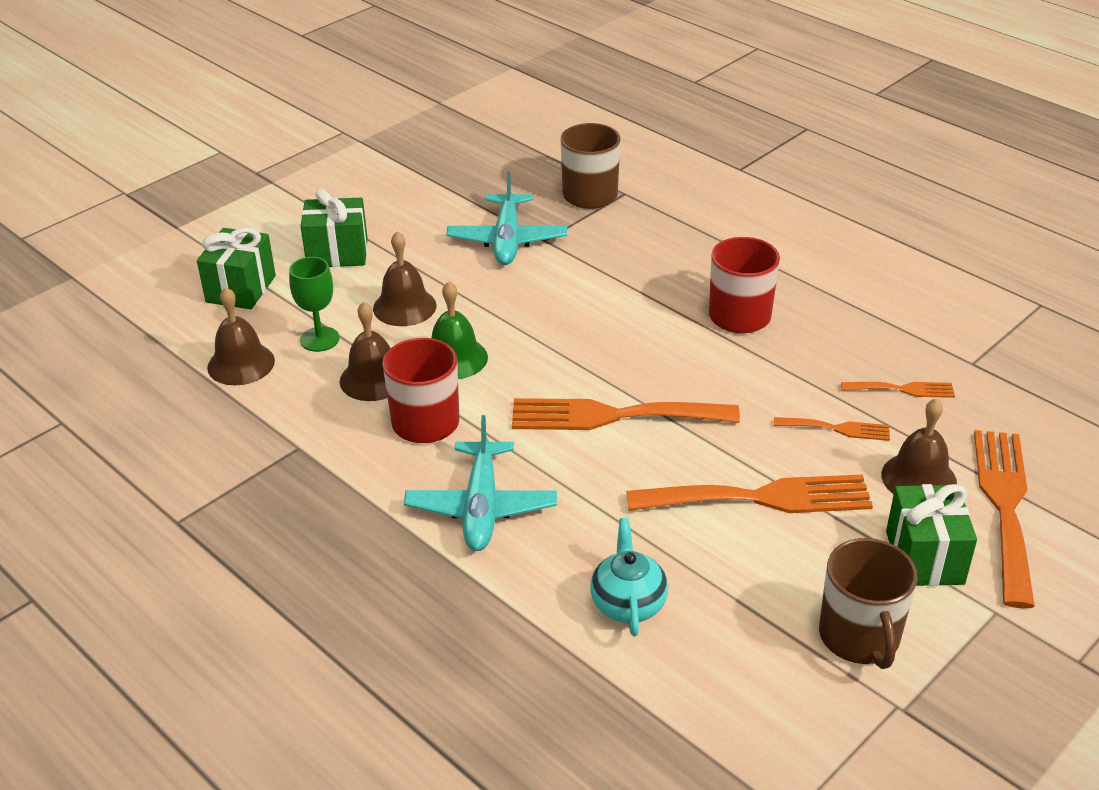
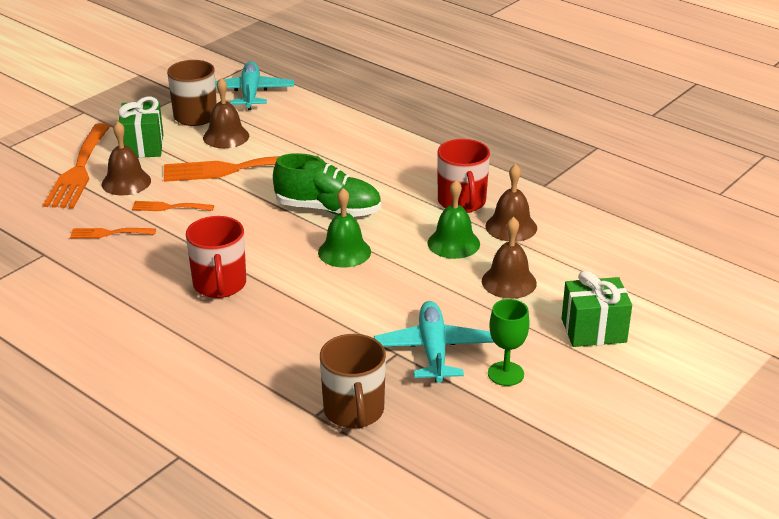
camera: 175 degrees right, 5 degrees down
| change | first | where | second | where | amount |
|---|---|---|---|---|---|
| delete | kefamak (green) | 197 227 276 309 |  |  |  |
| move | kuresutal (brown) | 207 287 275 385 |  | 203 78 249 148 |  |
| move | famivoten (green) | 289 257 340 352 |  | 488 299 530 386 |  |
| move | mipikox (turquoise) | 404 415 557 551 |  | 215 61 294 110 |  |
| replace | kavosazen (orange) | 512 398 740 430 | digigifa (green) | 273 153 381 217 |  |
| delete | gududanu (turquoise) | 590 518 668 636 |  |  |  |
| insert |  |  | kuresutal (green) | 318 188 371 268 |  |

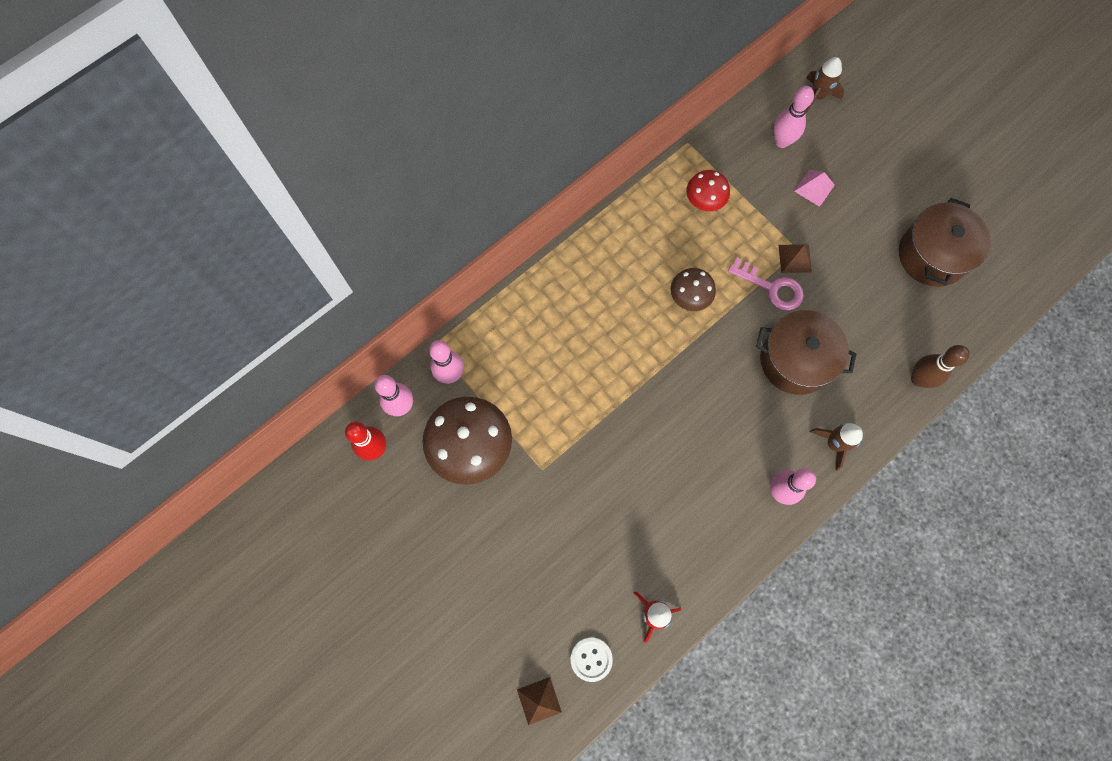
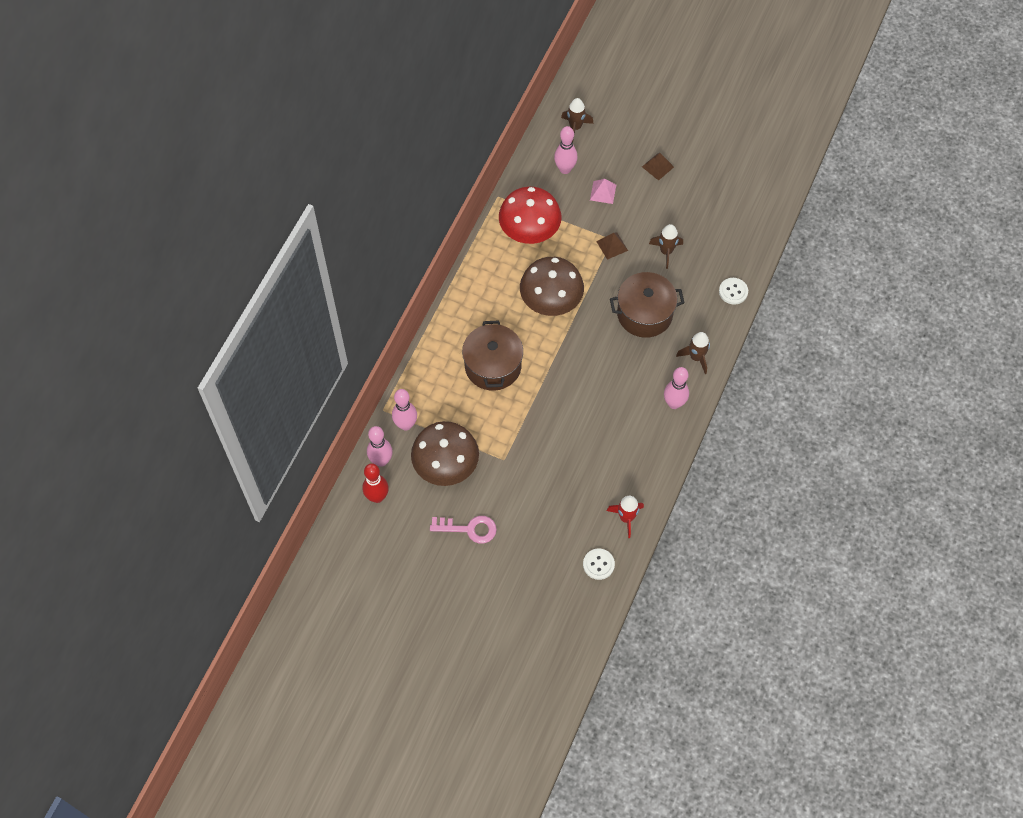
camera: 25 degrees left, 10 degrees down
| change | first | where | second | where | amount |
|---|---|---|---|---|---|
| move | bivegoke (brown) | 517 677 562 725 |  | 642 153 674 181 |  |
| resize | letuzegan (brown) | 671 268 716 311 |  | 520 257 584 316 | x1.83 |
| resize | letuzegan (red) | 687 170 730 211 |  | 499 187 561 244 | x1.83 |
| move | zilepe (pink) | 728 257 804 310 |  | 430 516 497 544 |  |
| move | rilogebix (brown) | 899 198 991 287 |  | 462 321 523 391 |  |
| replace | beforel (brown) | 911 345 970 388 | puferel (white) | 719 278 748 305 |  |
| insert |  |  | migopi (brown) | 649 224 683 269 |  |

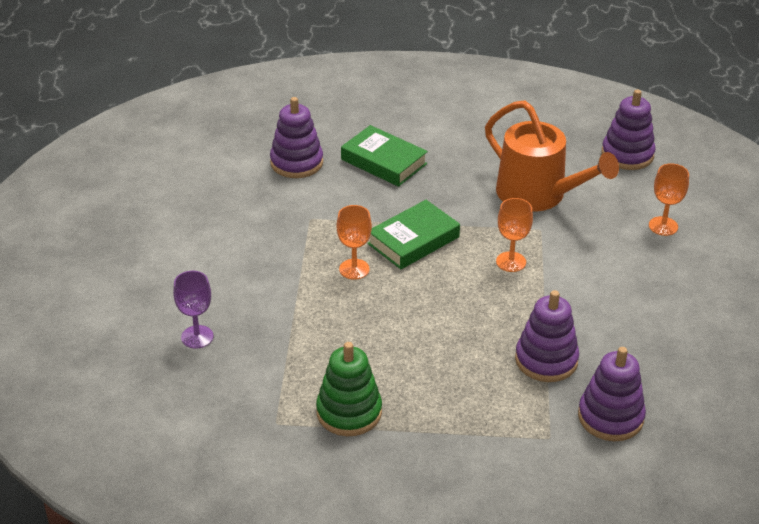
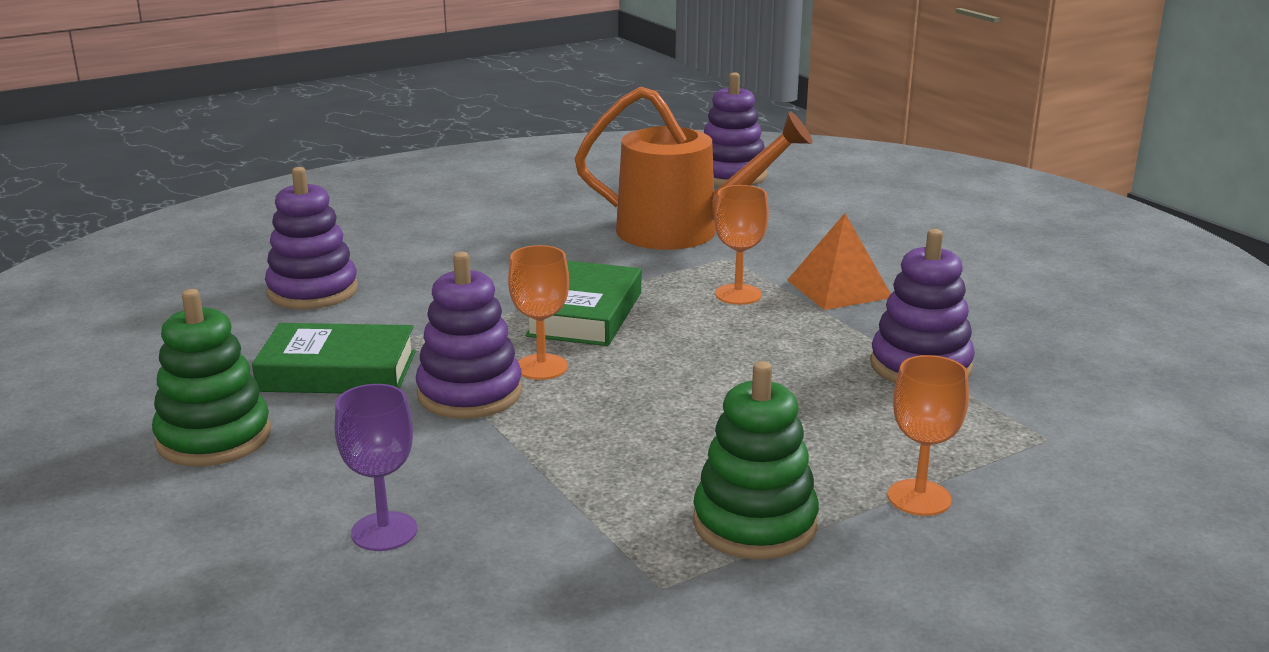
camera: 35 degrees left, 15 degrees down
| change | first | where | second | where | amount |
|---|---|---|---|---|---|
| move | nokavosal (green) | 341 125 428 187 |  | 252 323 416 393 |  |
| move | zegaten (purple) | 578 347 646 441 |  | 416 252 522 419 |  |
| move | famivoten (orange) | 649 163 689 236 |  | 888 355 969 516 |  |
| insert |  |  | zegaten (green) | 152 289 271 467 |  |
| insert |  |  | bivegoke (orange) | 787 213 891 310 |  |

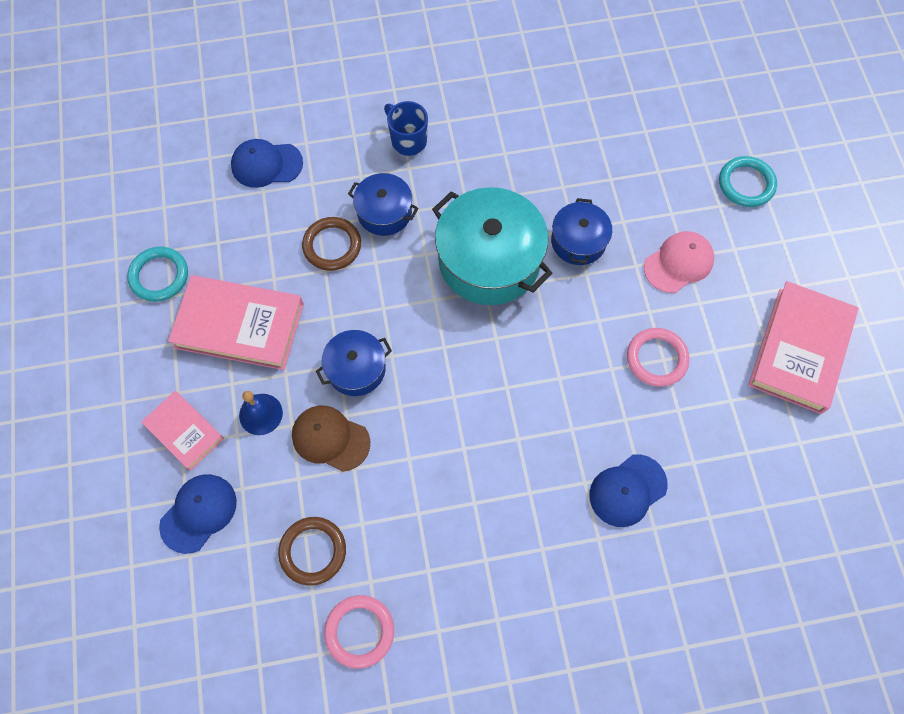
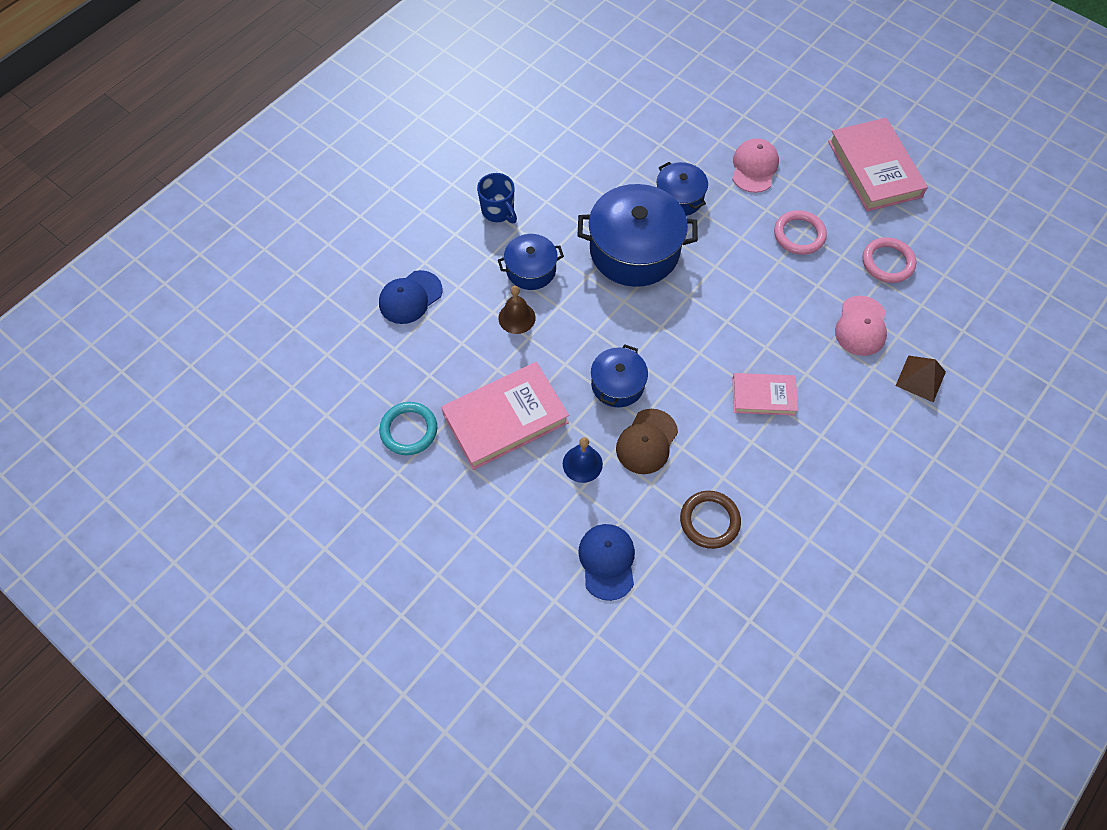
camera: 40 degrees left, 5 degrees down
| change | first | where | second | where | amount |
|---|---|---|---|---|---|
| move | nokavosal (pink) | 141 391 224 471 |  | 732 373 798 416 |  |
| rotate | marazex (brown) | 292 405 370 472 |  | 616 409 678 474 | 45 degrees counterclockwise |
| replace | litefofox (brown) | 302 217 361 271 | kuresutal (brown) | 498 286 536 334 |  |
| move | litefofox (pink) | 324 595 394 669 |  | 863 237 916 283 |  |
| rotate | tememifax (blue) | 384 101 428 156 |  | 477 173 517 223 | 135 degrees counterclockwise |
| recolor | rilogebix (turquoise) | 432 187 552 305 | rilogebix (blue) | 577 184 698 287 |  |
| recolor | marazex (blue) | 589 454 668 527 | marazex (pink) | 835 296 887 356 |  |
| delete | litefofox (turquoise) | 719 156 777 207 |  |  |  |
| insert |  |  | bivegoke (brown) | 896 355 946 403 |  |

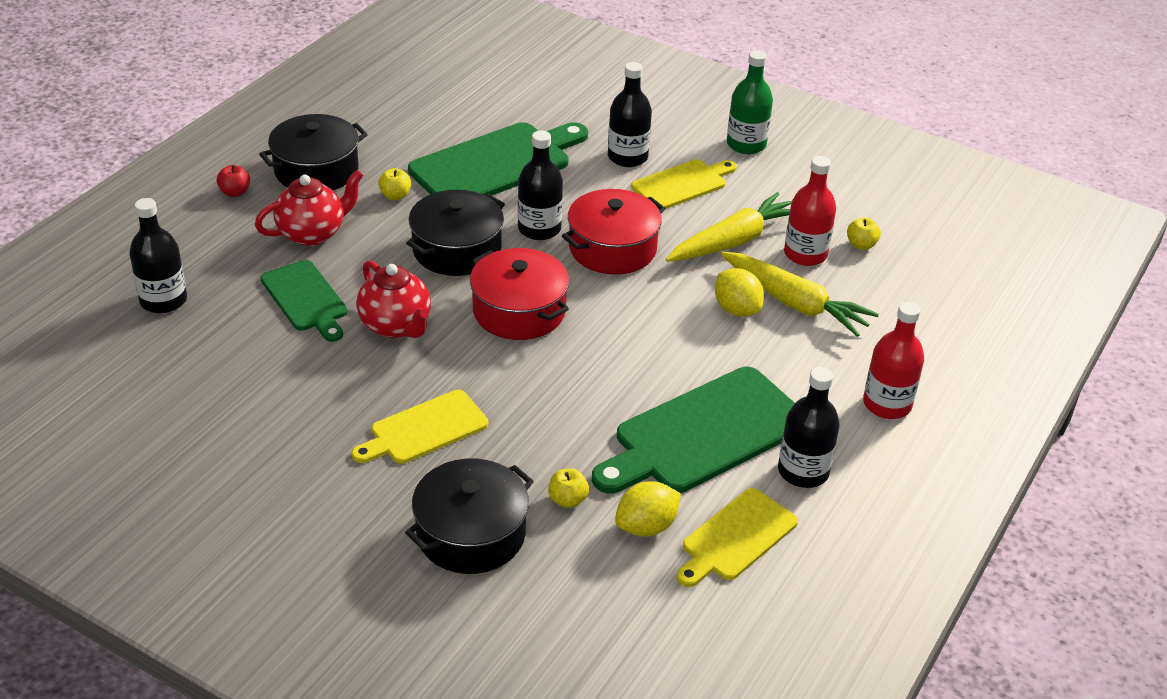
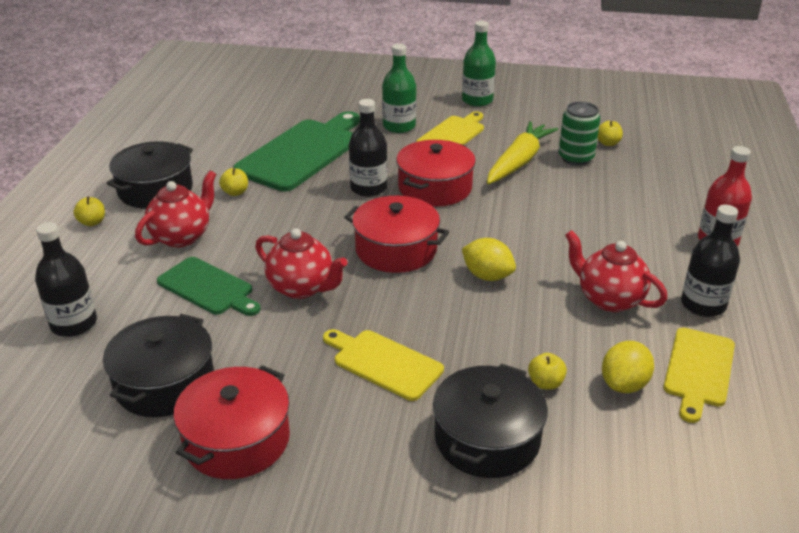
camera: 20 degrees left, 5 degrees down
| change | first | where | second | where | amount |
|---|---|---|---|---|---|
| recolor | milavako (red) | 217 165 250 197 | milavako (yellow) | 73 197 105 226 |  |
| rotate | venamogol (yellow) | 352 390 488 464 |  | 323 329 444 401 | 90 degrees clockwise |
| move | rilogebix (black) | 406 190 505 276 |  | 103 314 214 417 |  |
| replace | venamogol (green) | 592 367 795 494 | gududanu (red) | 565 230 667 312 |  |
| recolor | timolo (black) | 608 62 652 167 | timolo (green) | 382 44 416 133 |  |
| move | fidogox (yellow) | 715 268 764 317 |  | 462 238 516 281 |  |
| delete | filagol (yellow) | 721 252 879 337 |  |  |  |
| replace | timolo (red) | 784 156 836 266 | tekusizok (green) | 558 102 600 165 |  |
| insert |  |  | rilogebix (red) | 173 365 290 479 |  |

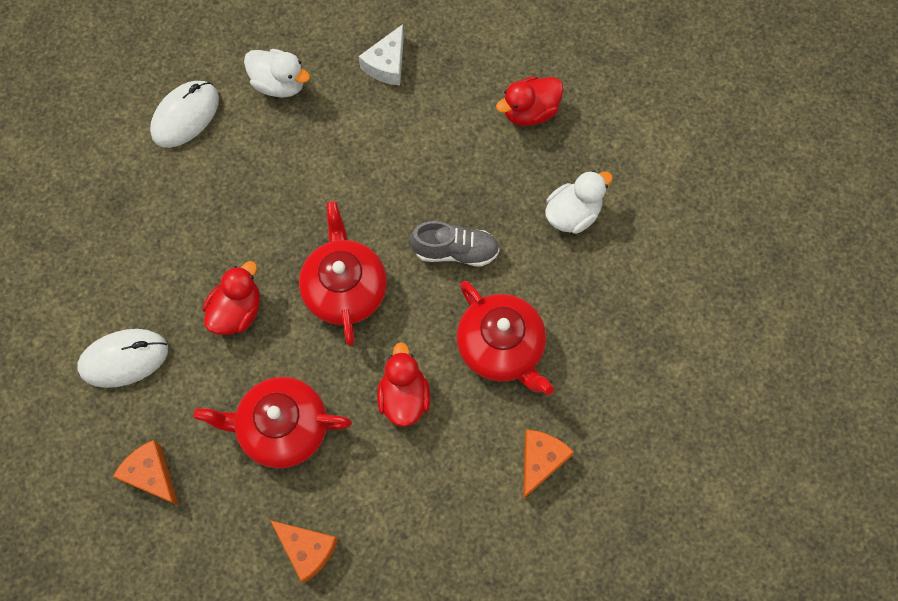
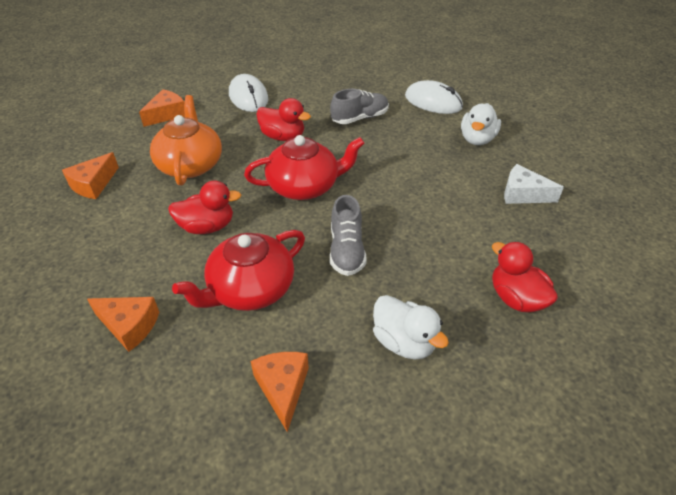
camera: 85 degrees right, 25 degrees down
| change | first | where | second | where | amount |
|---|---|---|---|---|---|
| recolor | gududanu (red) | 194 377 352 469 | gududanu (orange) | 150 95 222 186 |  |
| insert |  |  | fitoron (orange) | 251 352 309 432 |  |
| insert |  |  | digigifa (grey) | 330 89 389 124 |  |

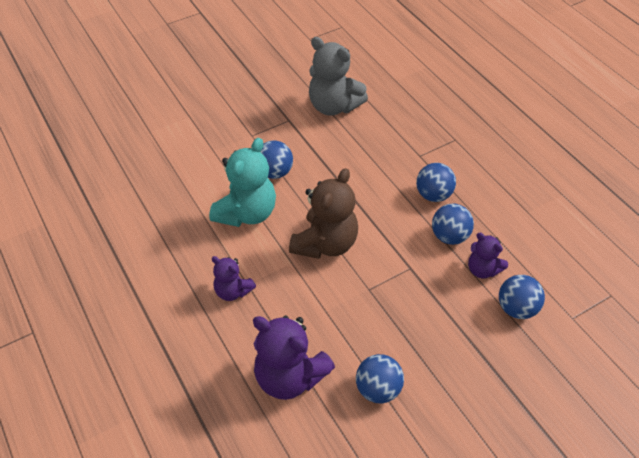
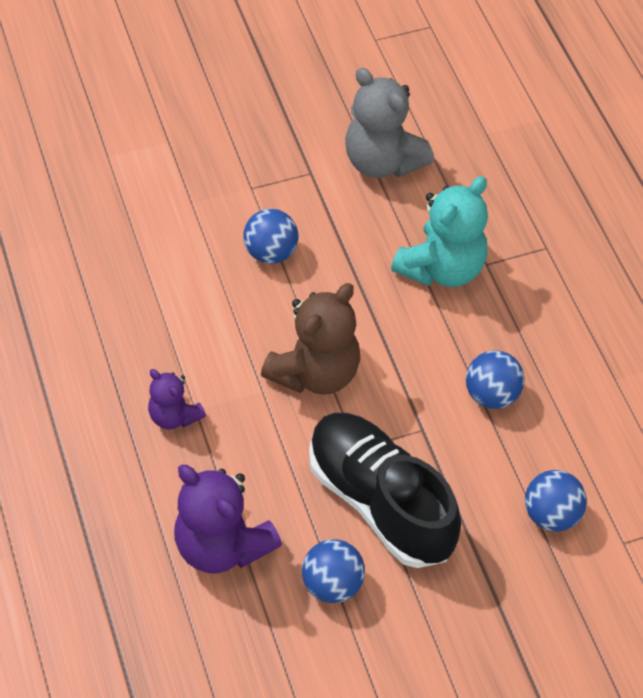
camera: 10 degrees right, 5 degrees up
| change | first | where | second | where | amount |
|---|---|---|---|---|---|
| move | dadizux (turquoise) | 209 138 276 227 |  | 391 176 488 287 |  |
| delete | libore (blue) | 416 163 456 202 |  |  |  |
| delete | dadizux (purple) | 468 233 508 278 |  |  |  |
| insert |  |  | digigifa (black) | 309 413 461 568 |  |

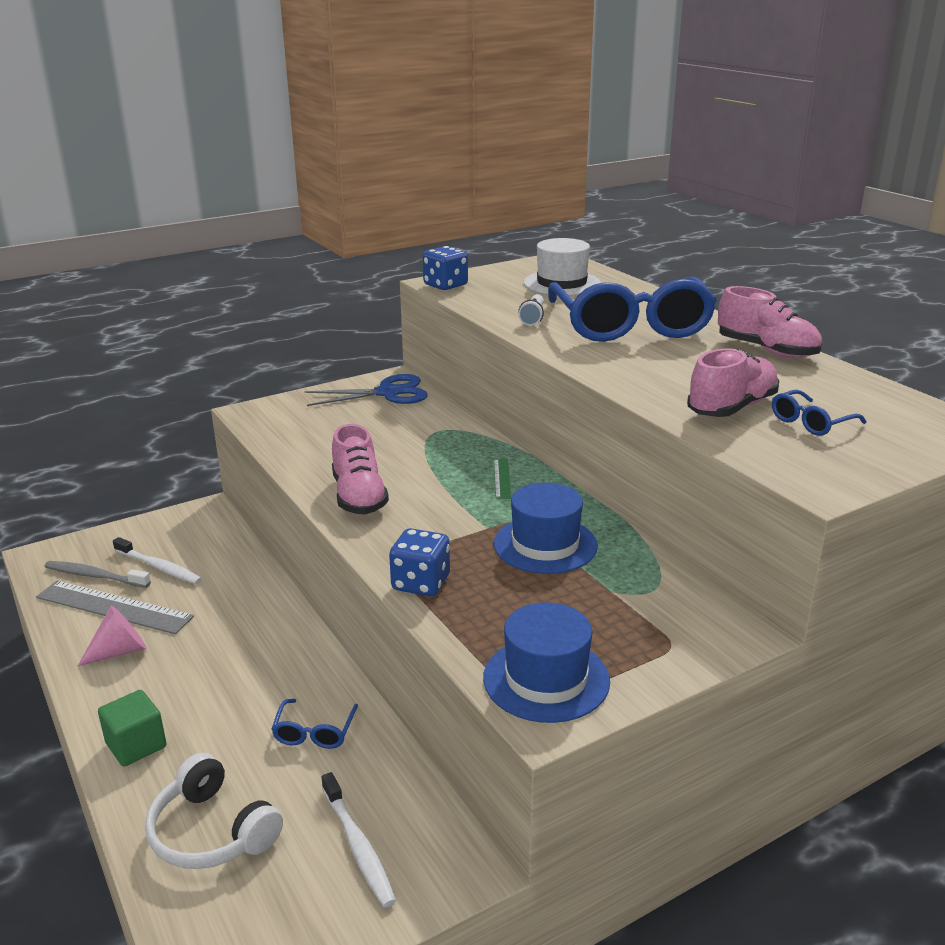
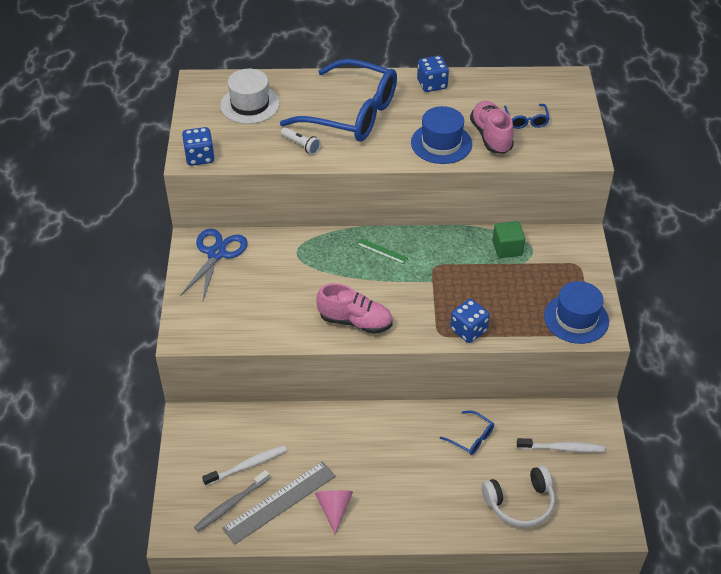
camera: 60 degrees left, 20 degrees up
| change | first | where | second | where | amount |
|---|---|---|---|---|---|
| move | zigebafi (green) | 98 690 167 767 |  | 493 221 525 258 |  |
| move | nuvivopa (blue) | 494 483 598 574 |  | 411 106 472 164 |  |
| replace | digigifa (pink) | 718 286 822 358 | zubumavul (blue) | 417 55 449 92 |  |

